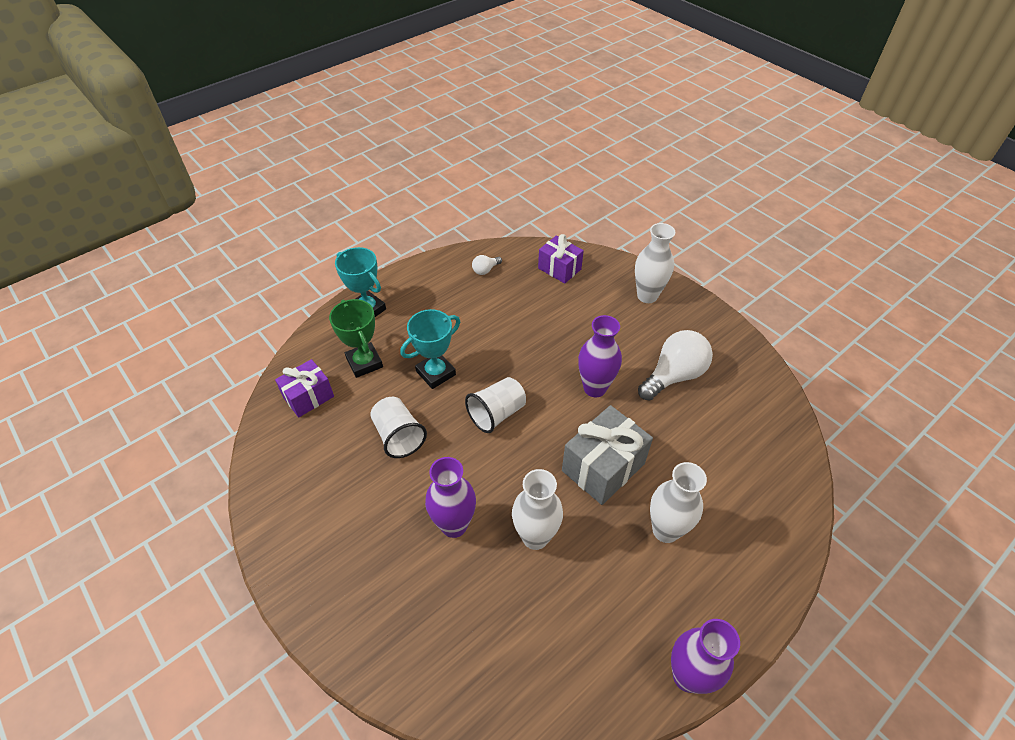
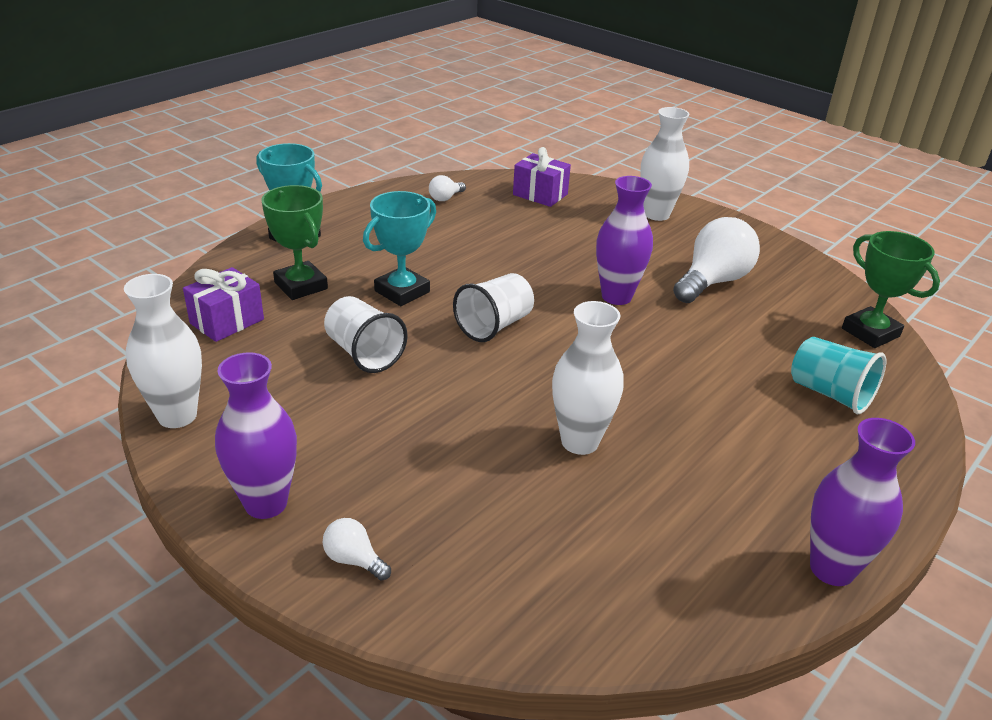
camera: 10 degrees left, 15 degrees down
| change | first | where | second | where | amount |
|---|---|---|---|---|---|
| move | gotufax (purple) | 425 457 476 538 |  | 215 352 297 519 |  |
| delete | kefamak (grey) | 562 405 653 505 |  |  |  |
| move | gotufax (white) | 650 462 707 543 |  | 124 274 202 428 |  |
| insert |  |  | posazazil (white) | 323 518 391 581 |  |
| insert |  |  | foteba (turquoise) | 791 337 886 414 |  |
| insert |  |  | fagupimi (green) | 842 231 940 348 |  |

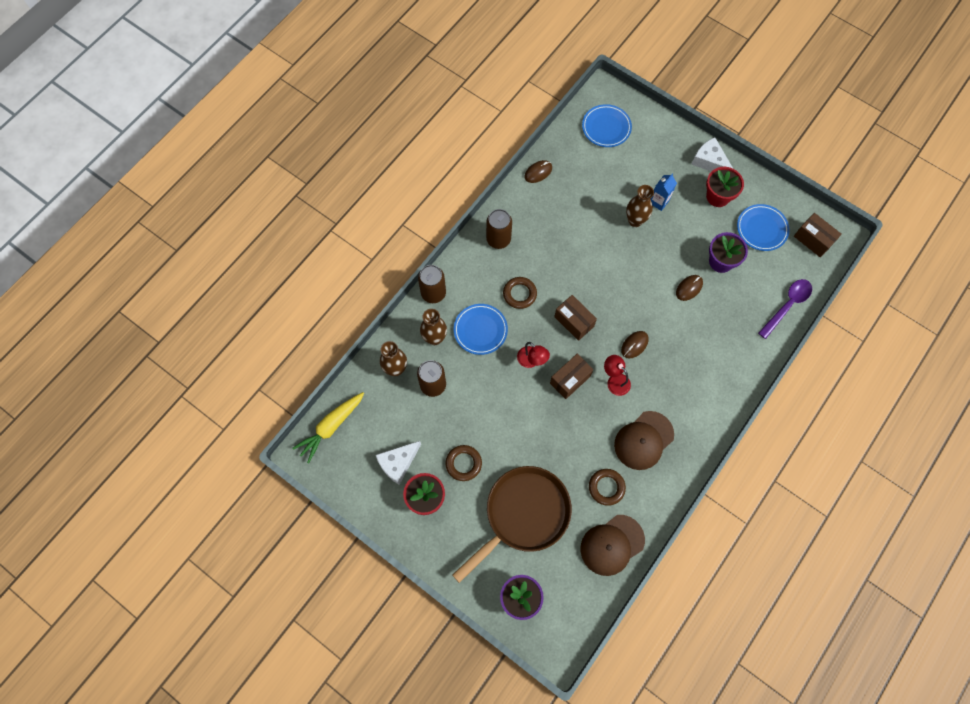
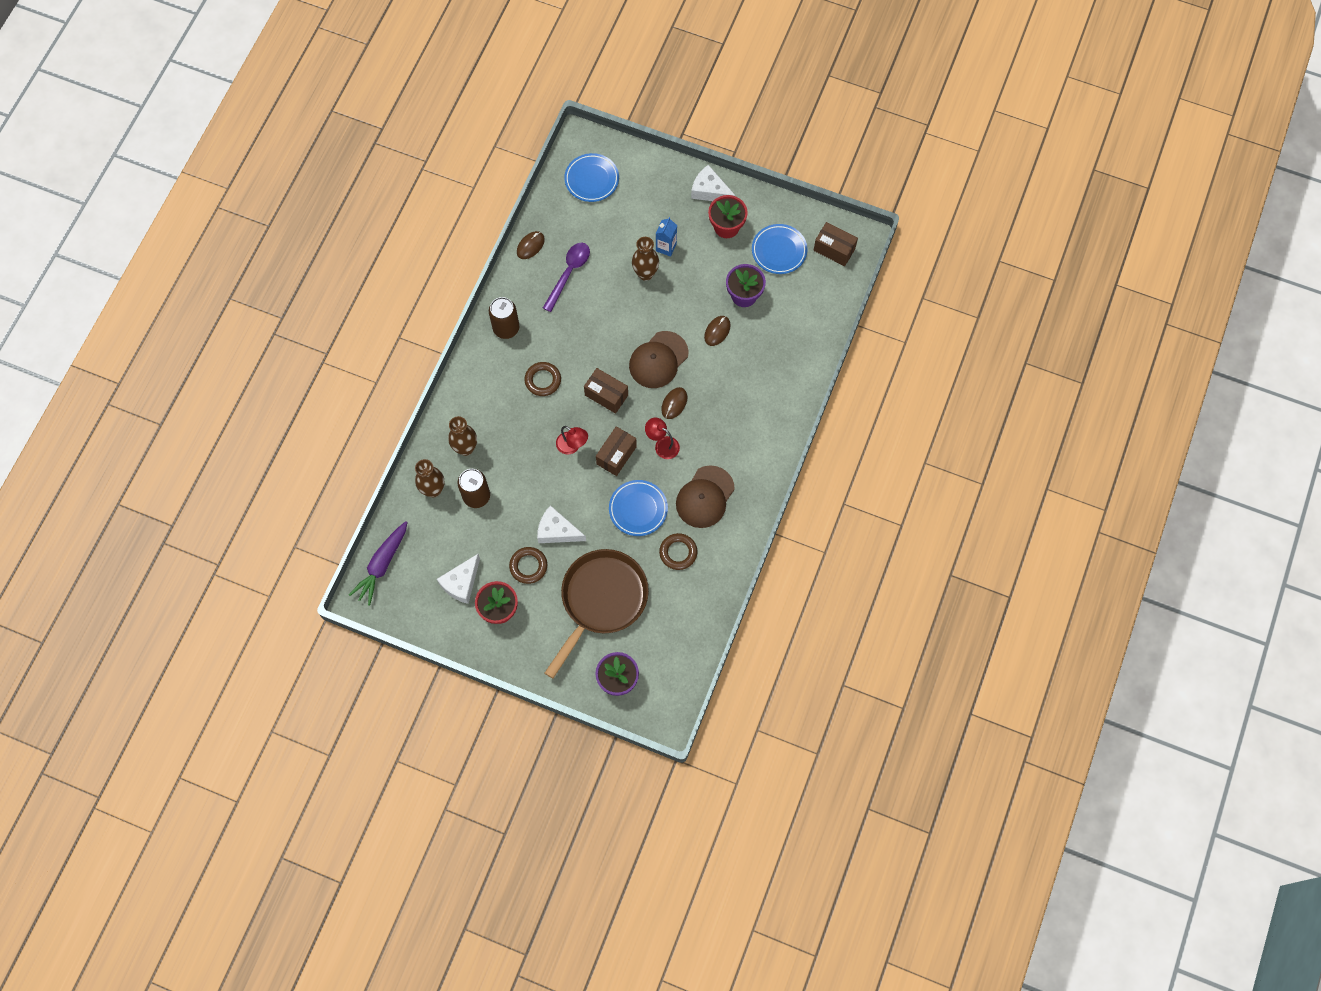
camera: 15 degrees left, 0 degrees up
| change | first | where | second | where | amount |
|---|---|---|---|---|---|
| recolor | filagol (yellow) | 292 392 364 463 | filagol (purple) | 349 521 408 606 |  |
| delete | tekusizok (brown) | 418 265 446 303 |  |  |  |
| move | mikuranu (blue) | 454 304 508 355 |  | 609 480 668 536 |  |
| move | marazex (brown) | 581 515 645 576 |  | 629 331 689 388 |  |
| move | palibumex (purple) | 758 279 812 339 |  | 543 243 590 312 |  |
| insert |  |  | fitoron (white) | 537 505 586 543 |  |

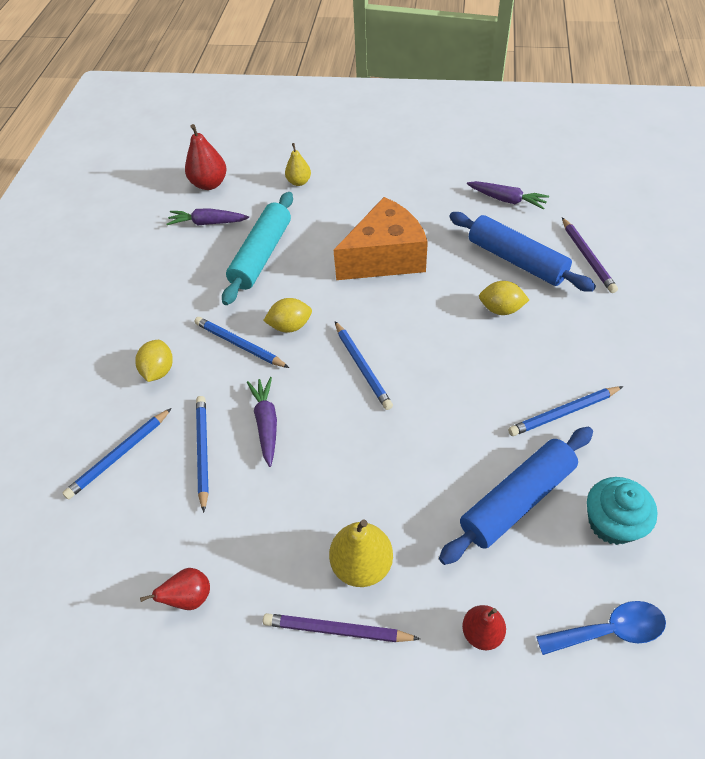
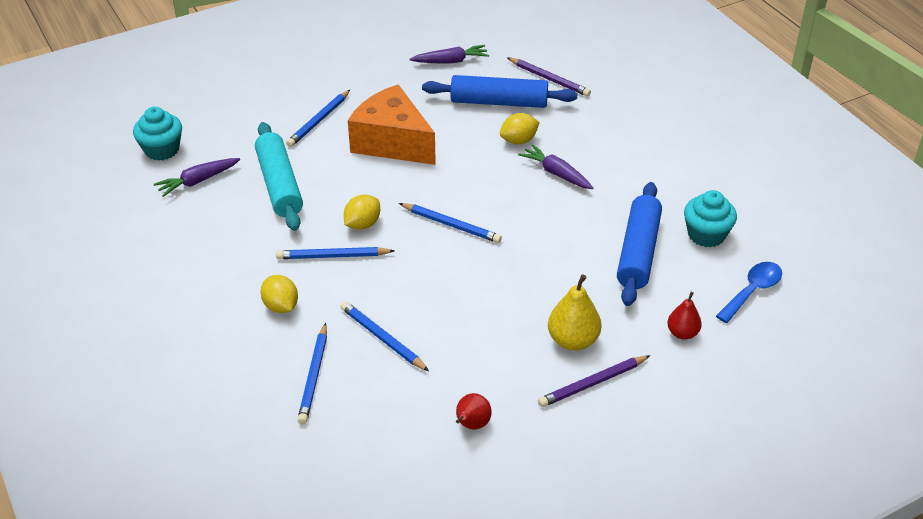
camera: 40 degrees left, 10 degrees down
| change | first | where | second | where | amount |
|---|---|---|---|---|---|
| replace | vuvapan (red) | 185 124 227 190 | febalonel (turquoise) | 133 107 182 161 |  |
| move | filagol (purple) | 247 377 277 467 |  | 518 144 593 189 |  |
| delete | vuvapan (yellow) | 285 143 311 186 |  |  |  |
| rotate | fitoron (orange) | 333 197 428 280 |  | 348 85 436 165 | 75 degrees counterclockwise |
| move | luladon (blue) | 508 386 623 436 |  | 286 90 350 147 |  |

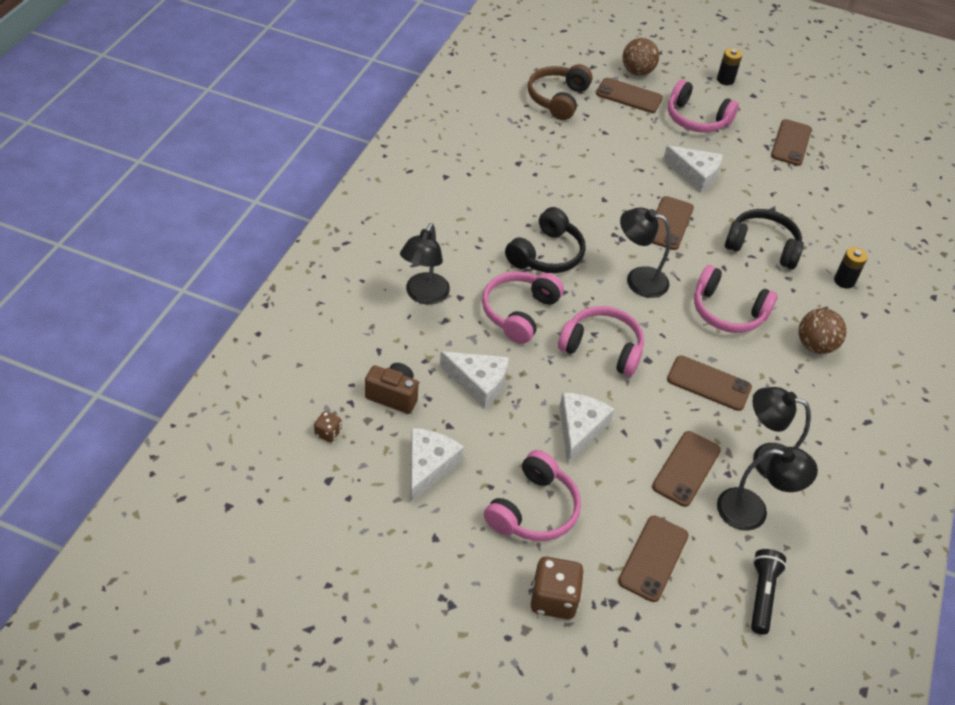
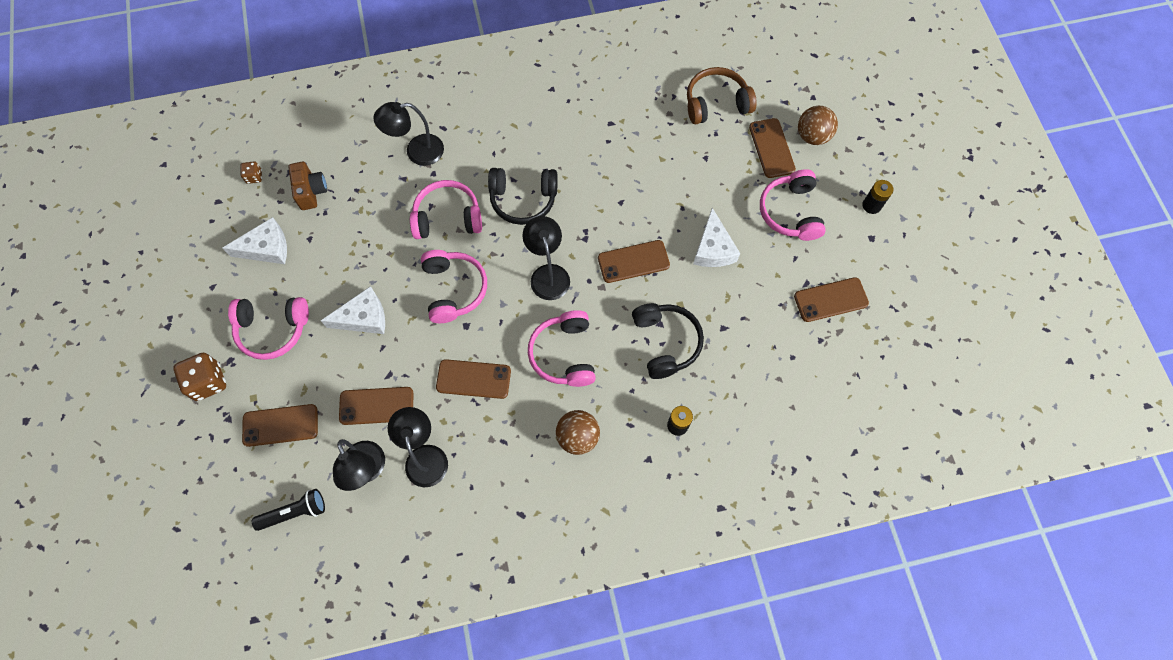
camera: 60 degrees right, 20 degrees up
| change | first | where | second | where | amount |
|---|---|---|---|---|---|
| delete | fitoron (white) | 440 351 509 408 |  |  |  |
| rotate | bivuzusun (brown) | 667 355 752 411 |  | 436 359 511 399 | 75 degrees counterclockwise |

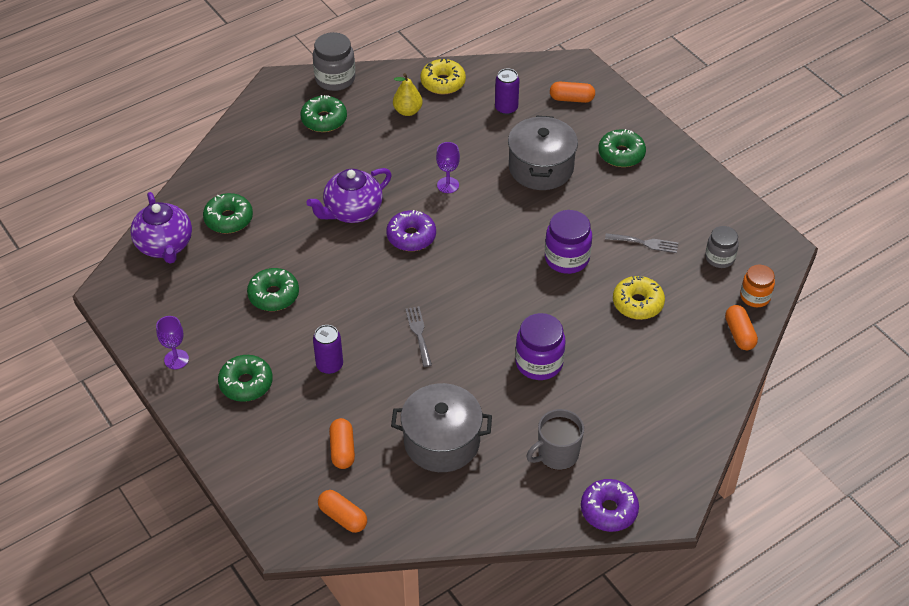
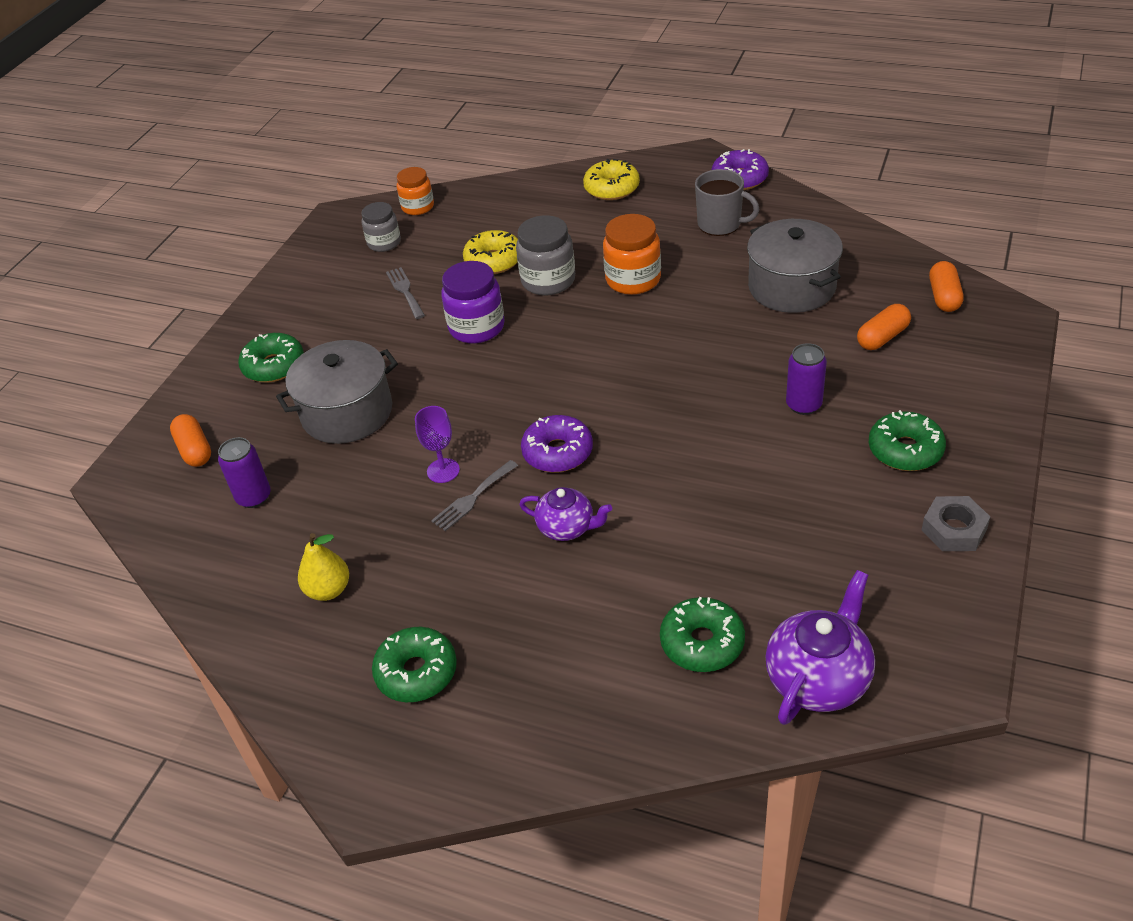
camera: 120 degrees left, 5 degrees down
| change | first | where | second | where | amount |
|---|---|---|---|---|---|
| replace | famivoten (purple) | 156 316 189 369 | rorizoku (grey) | 922 496 990 551 |  |
| delete | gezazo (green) | 247 268 299 311 |  |  |  |
| resize | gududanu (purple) | 306 168 392 223 |  | 519 487 612 541 | x0.63 |
| move | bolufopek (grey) | 313 32 355 91 |  | 516 215 575 295 |  |
| move | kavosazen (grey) | 405 306 432 367 |  | 431 460 518 531 |  |
| move | gezazo (yellow) | 420 58 466 95 |  | 583 159 640 200 |  |
| recolor | bolufopek (purple) | 515 313 566 380 | bolufopek (orange) | 603 214 661 295 |  |
| delete | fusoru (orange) | 725 305 758 350 |  |  |  |

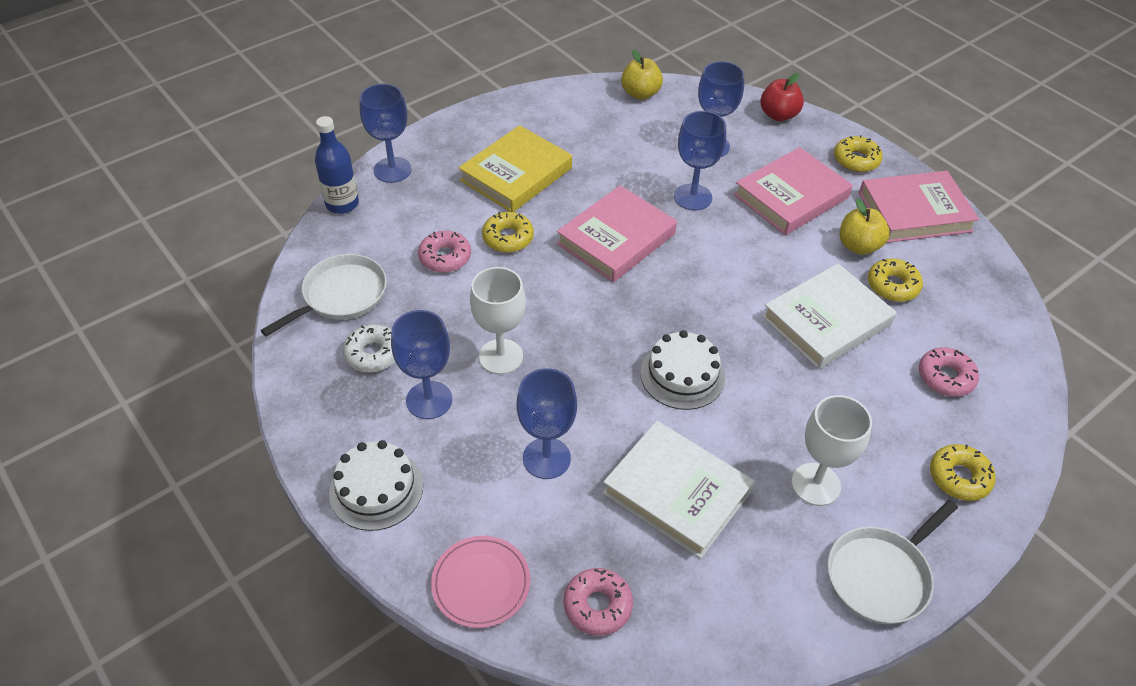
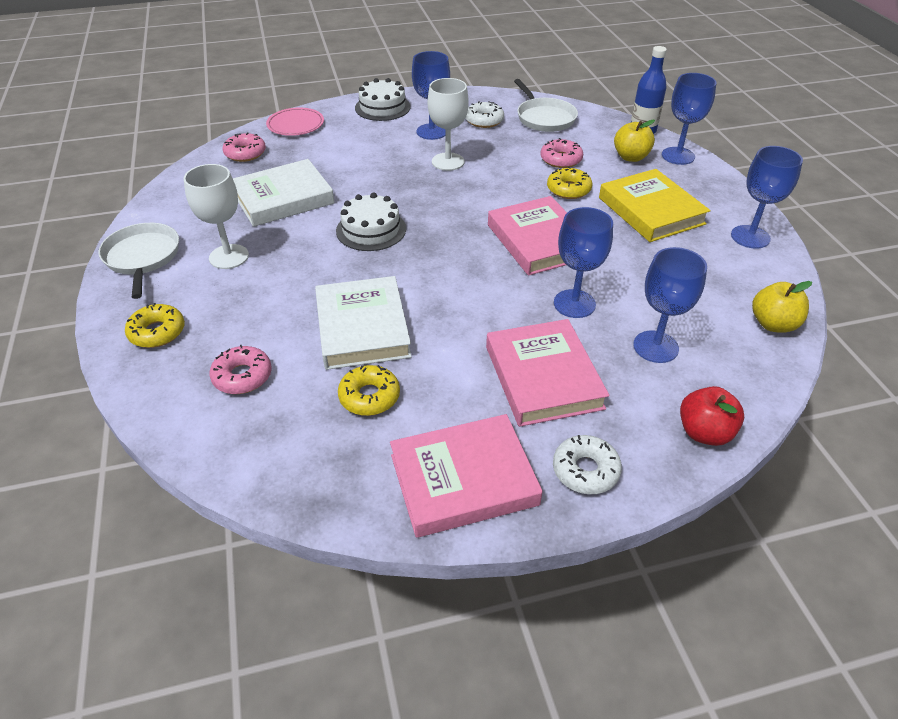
camera: 115 degrees right, 5 degrees down
| change | first | where | second | where | amount |
|---|---|---|---|---|---|
| move | famivoten (blue) | 517 368 577 479 |  | 731 146 803 249 |  |
| recolor | gezazo (yellow) | 834 135 883 172 | gezazo (white) | 553 435 622 494 |  |
| move | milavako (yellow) | 839 199 889 255 |  | 614 120 655 162 |  |
| rotate | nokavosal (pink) | 859 171 979 243 |  | 390 414 543 538 | 60 degrees clockwise |

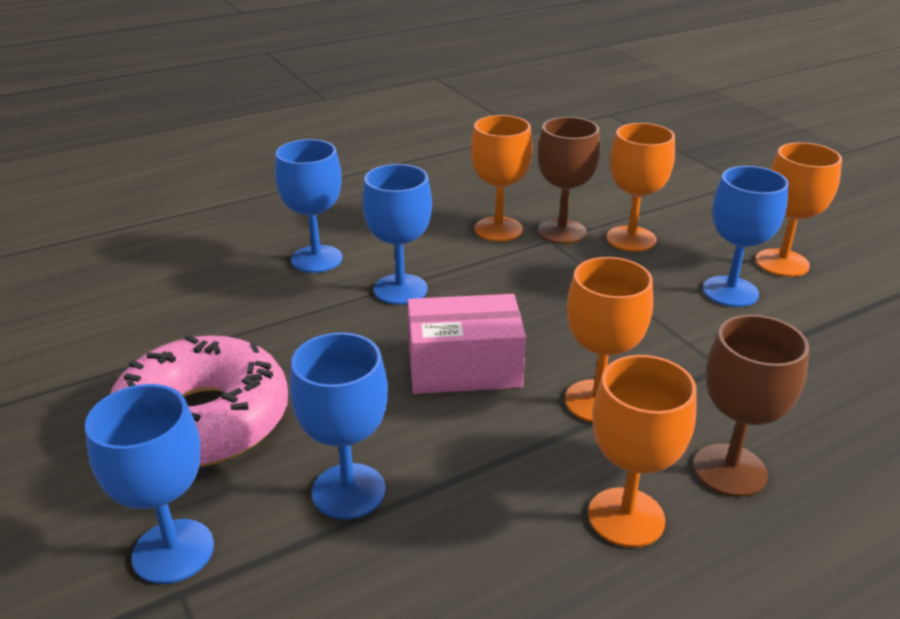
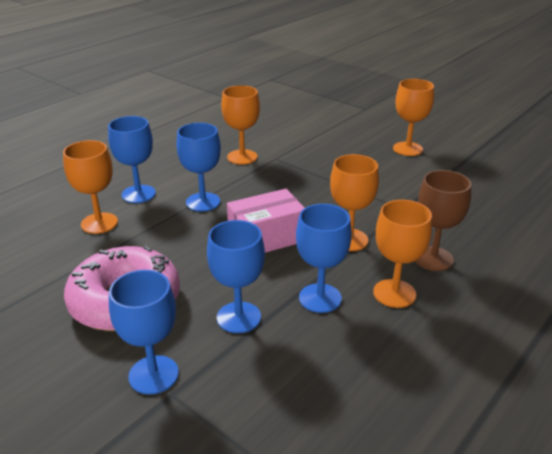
camera: 20 degrees left, 0 degrees up
| change | first | where | second | where | amount |
|---|---|---|---|---|---|
| delete | famivoten (brown) | 538 117 600 244 |  |  |  |
| move | famivoten (orange) | 607 123 675 252 |  | 63 140 118 234 |  |
| move | famivoten (blue) | 703 166 789 307 |  | 296 204 352 313 |  |

